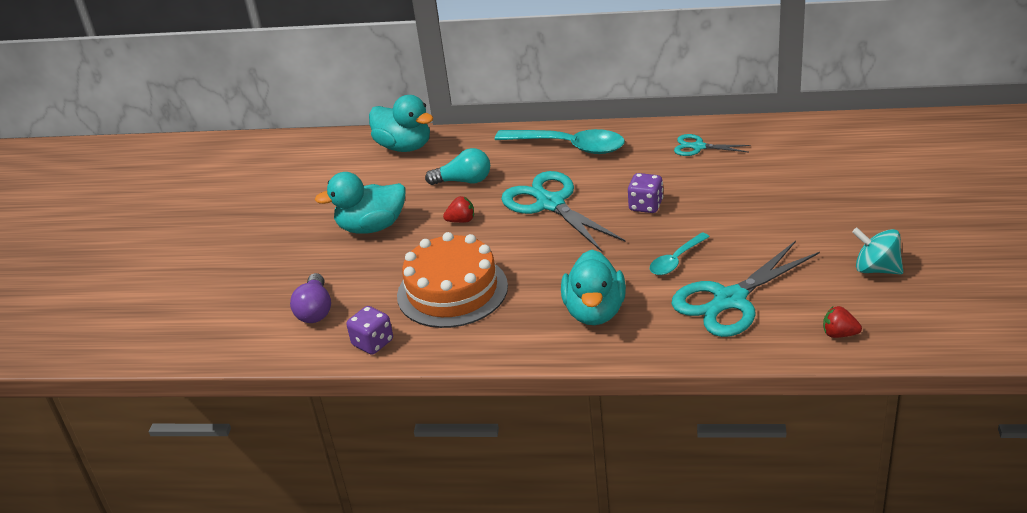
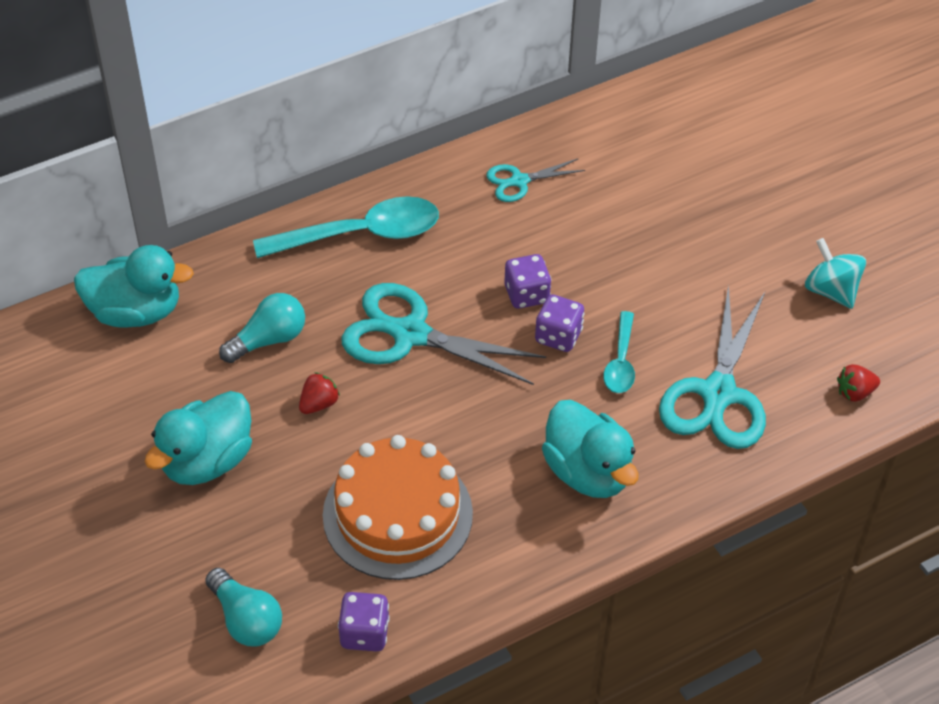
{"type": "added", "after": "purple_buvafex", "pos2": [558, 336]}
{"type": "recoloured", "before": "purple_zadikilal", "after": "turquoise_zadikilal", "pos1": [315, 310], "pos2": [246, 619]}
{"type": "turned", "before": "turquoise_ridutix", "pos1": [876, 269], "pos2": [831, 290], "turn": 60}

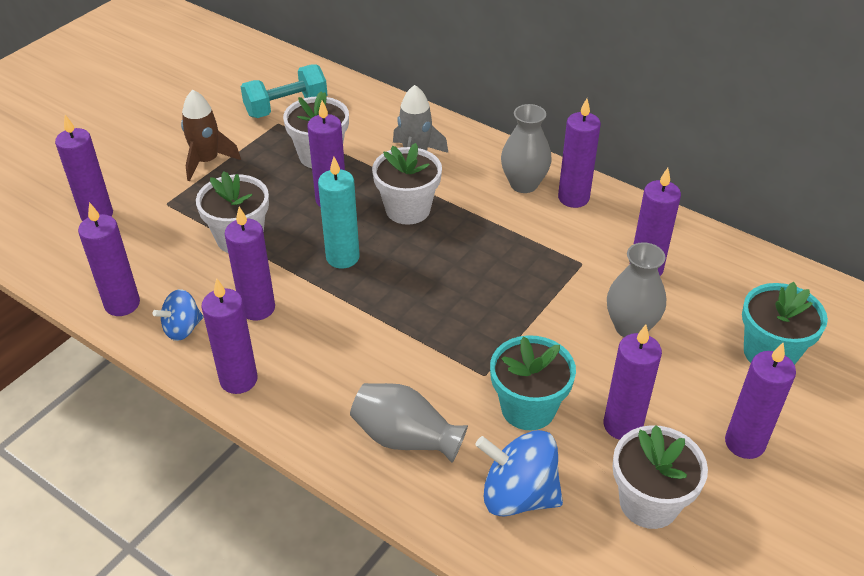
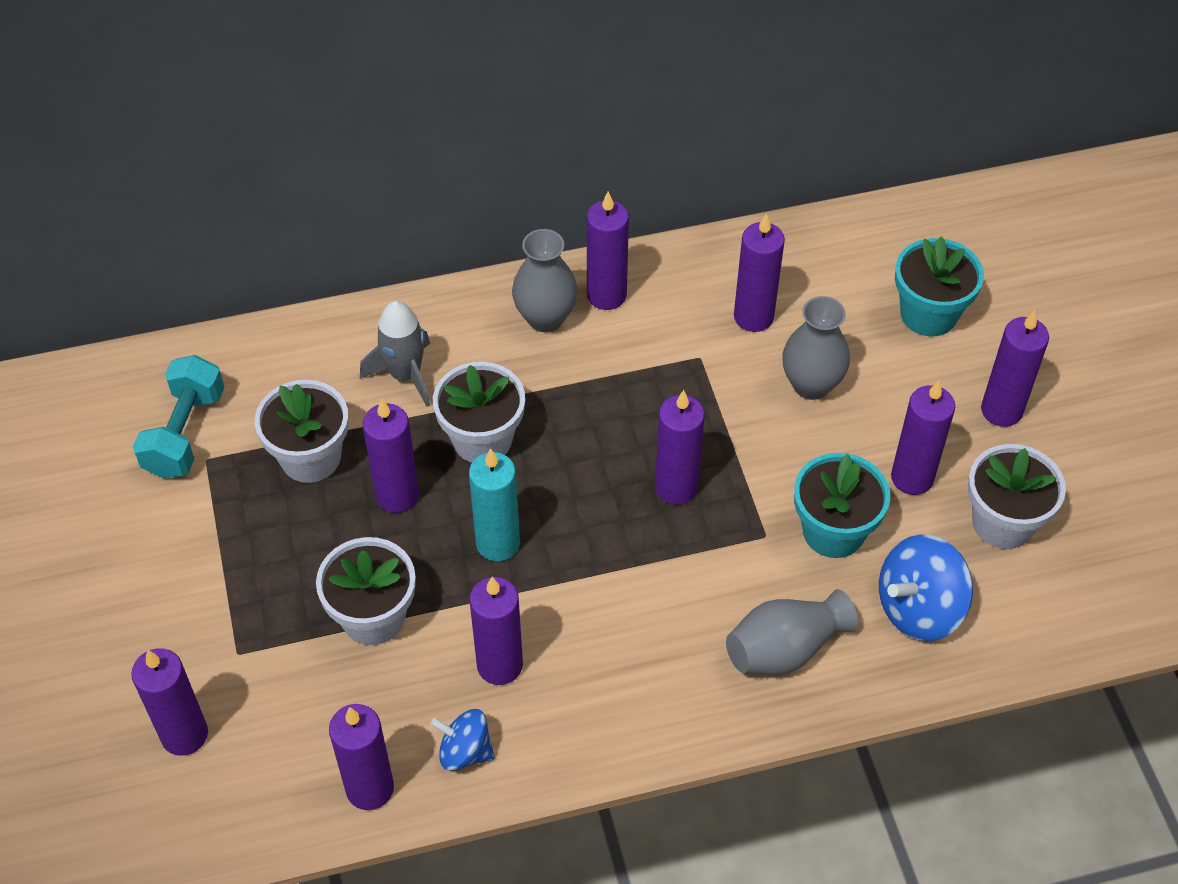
{"type": "removed", "before": "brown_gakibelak", "pos1": [207, 161]}
{"type": "moved", "before": "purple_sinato", "pos1": [238, 380], "pos2": [676, 487]}
{"type": "turned", "before": "blue_ridutix", "pos1": [182, 329], "pos2": [465, 751], "turn": 105}

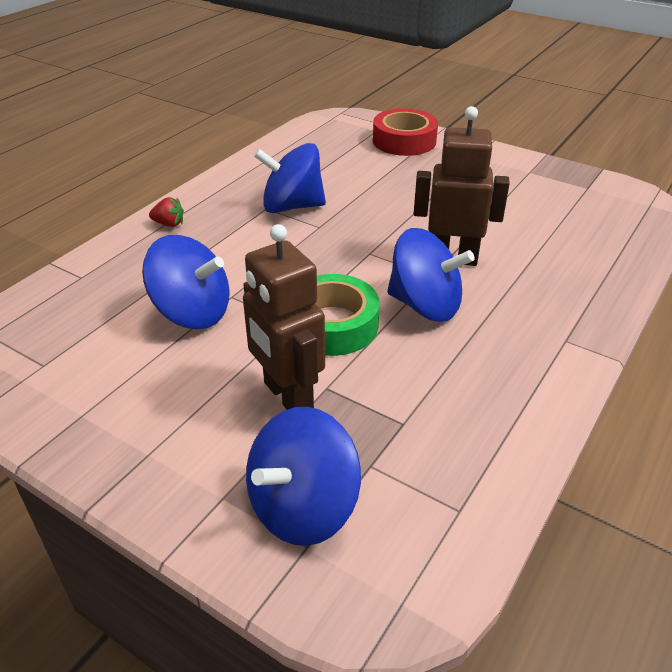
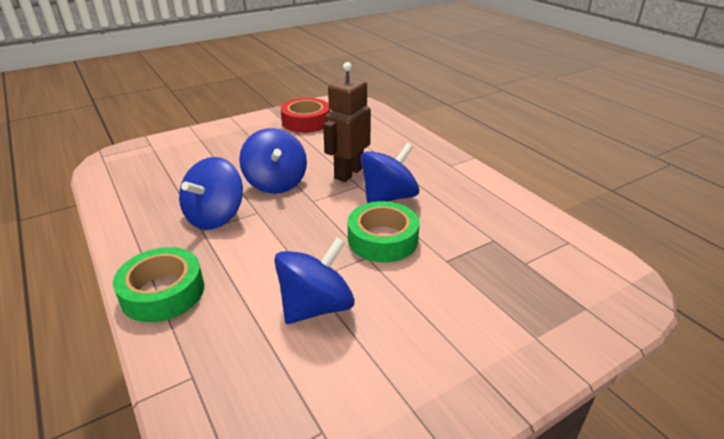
{"type": "removed", "before": "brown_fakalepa", "pos1": [287, 396]}
{"type": "moved", "before": "blue_ridutix", "pos1": [303, 507], "pos2": [276, 183]}
{"type": "moved", "before": "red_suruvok", "pos1": [404, 141], "pos2": [306, 122]}
{"type": "replaced", "before": "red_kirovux", "after": "green_suruvok", "pos1": [169, 224], "pos2": [163, 292]}

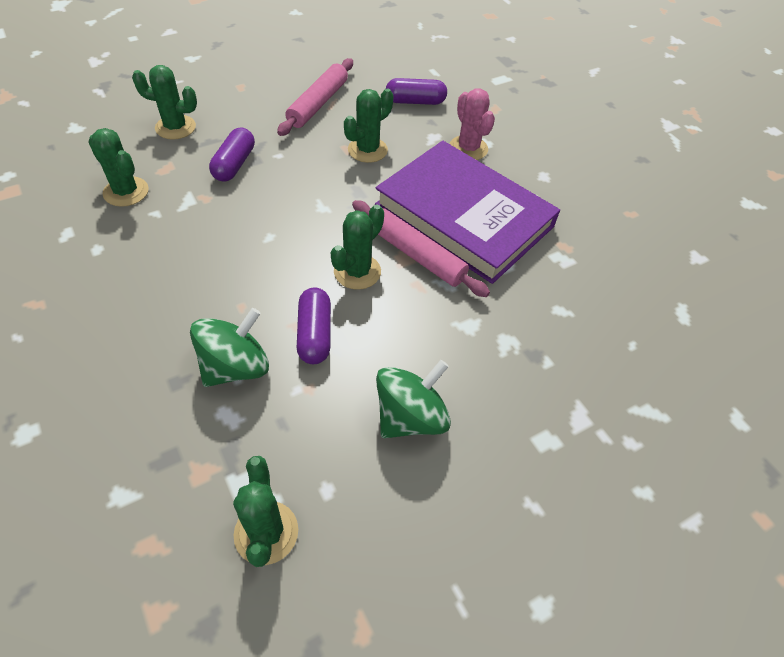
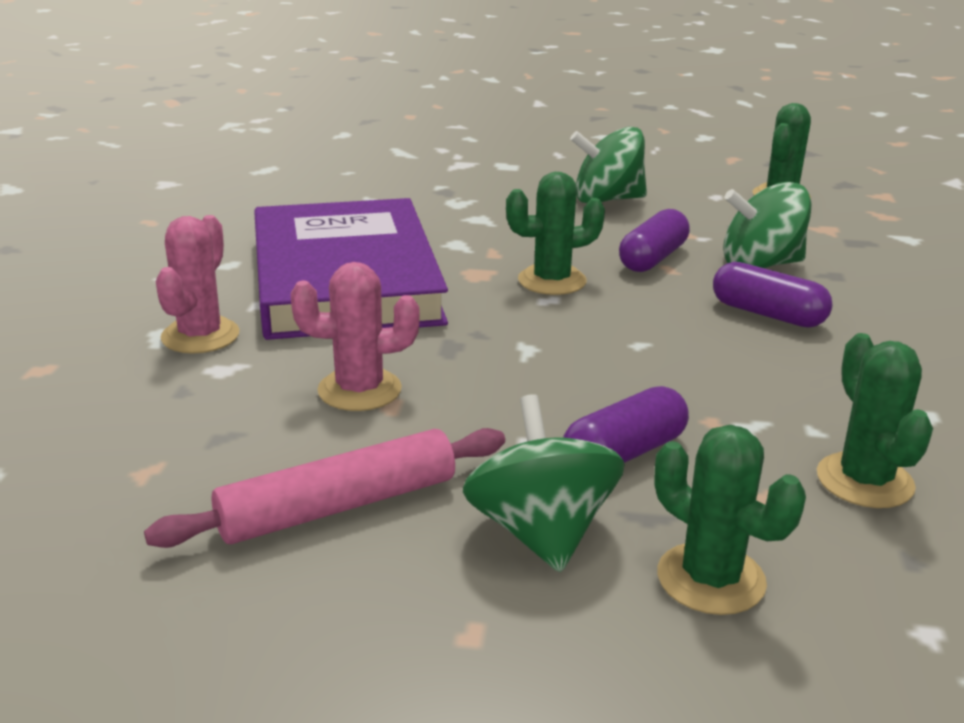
{"type": "removed", "before": "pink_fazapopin", "pos1": [416, 255]}
{"type": "added", "after": "green_ridutix", "pos2": [541, 532]}
{"type": "moved", "before": "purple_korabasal", "pos1": [415, 101], "pos2": [767, 314]}
{"type": "recoloured", "before": "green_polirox", "after": "pink_polirox", "pos1": [367, 150], "pos2": [359, 390]}

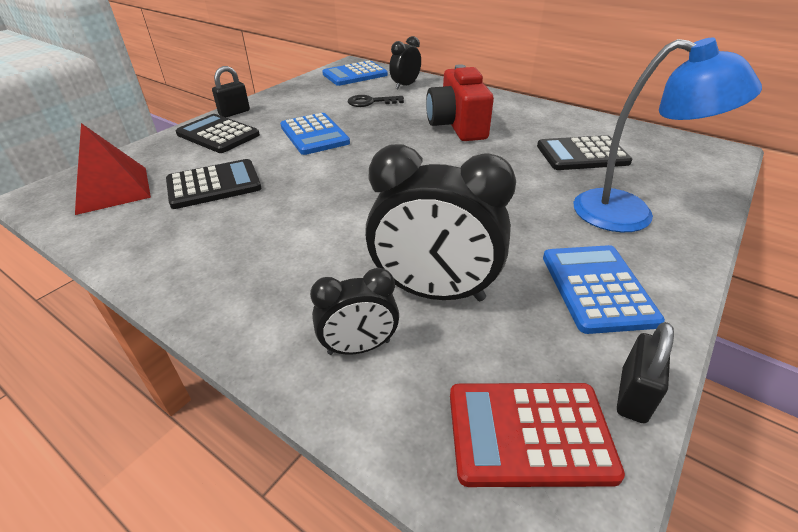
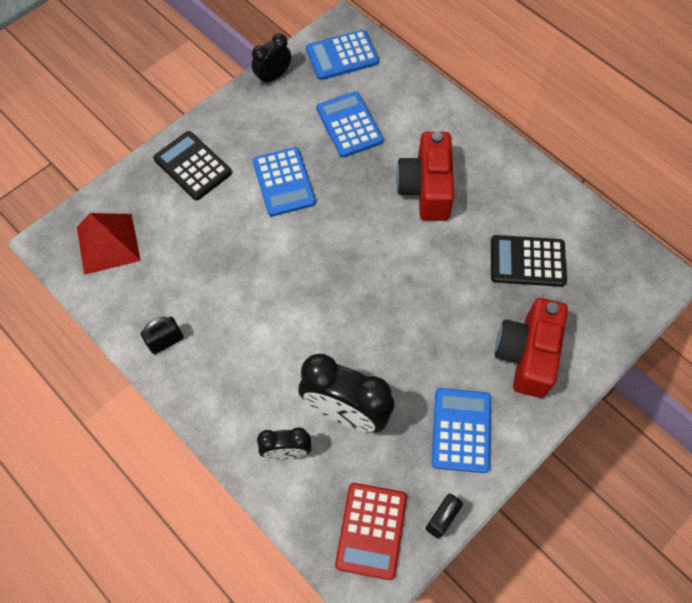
{"type": "removed", "before": "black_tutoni", "pos1": [214, 185]}
{"type": "moved", "before": "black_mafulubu", "pos1": [234, 113], "pos2": [166, 341]}
{"type": "moved", "before": "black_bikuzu", "pos1": [405, 85], "pos2": [273, 77]}
{"type": "replaced", "before": "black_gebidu", "after": "blue_tutoni", "pos1": [371, 102], "pos2": [349, 125]}
{"type": "replaced", "before": "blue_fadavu", "after": "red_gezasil", "pos1": [630, 214], "pos2": [526, 355]}
{"type": "turned", "before": "red_tutoni", "pos1": [529, 433], "pos2": [371, 530], "turn": -90}

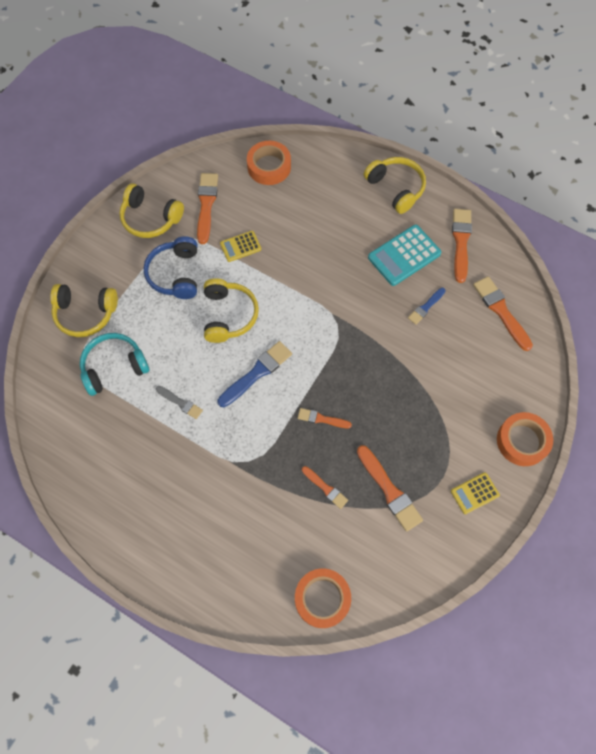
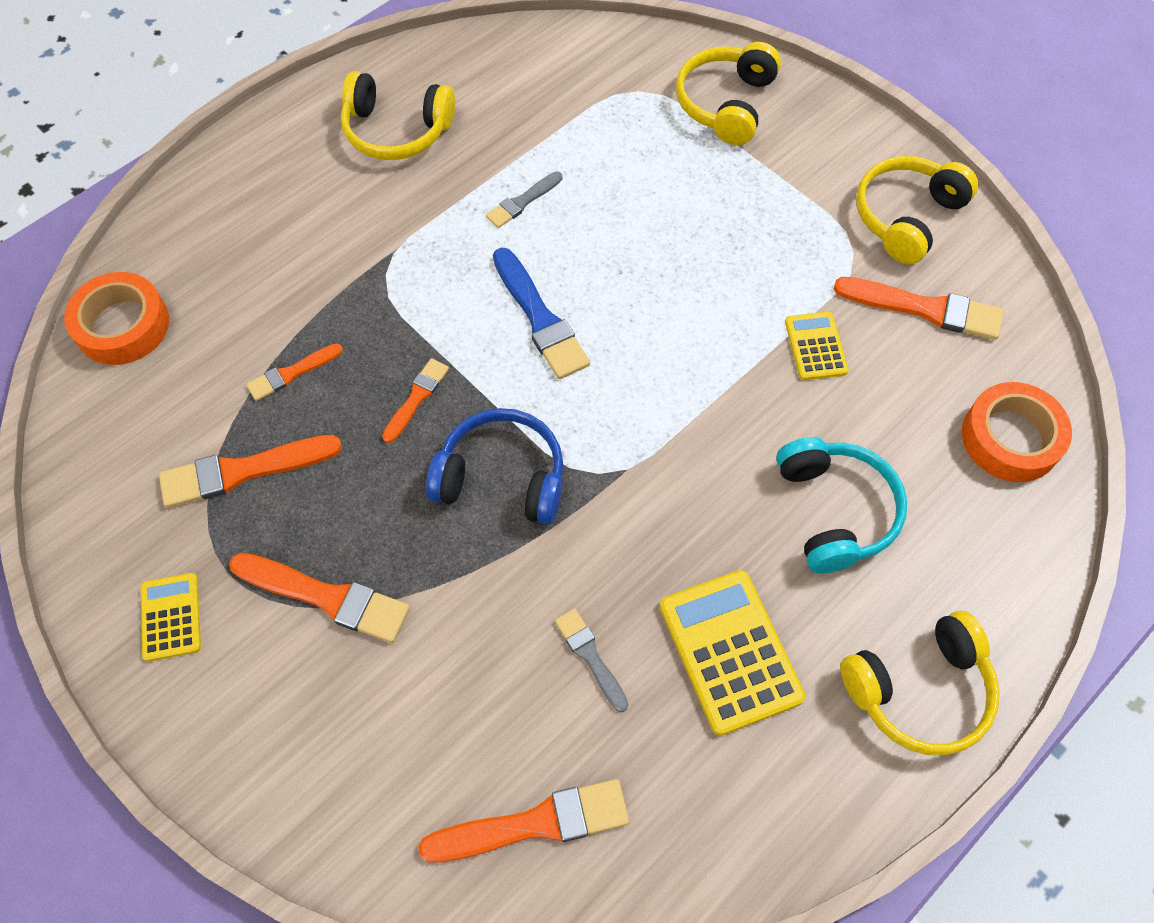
{"type": "removed", "before": "orange_suruvok", "pos1": [522, 441]}
{"type": "moved", "before": "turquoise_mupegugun", "pos1": [114, 367], "pos2": [834, 511]}
{"type": "moved", "before": "blue_mupegugun", "pos1": [176, 274], "pos2": [502, 478]}
{"type": "moved", "before": "yellow_mupegugun", "pos1": [228, 315], "pos2": [397, 130]}
{"type": "moved", "before": "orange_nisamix", "pos1": [461, 242], "pos2": [326, 597]}
{"type": "recoloured", "before": "turquoise_tutoni", "after": "yellow_tutoni", "pos1": [404, 255], "pos2": [730, 651]}
{"type": "recoloured", "before": "blue_nisamix", "after": "grey_nisamix", "pos1": [426, 307], "pos2": [590, 656]}

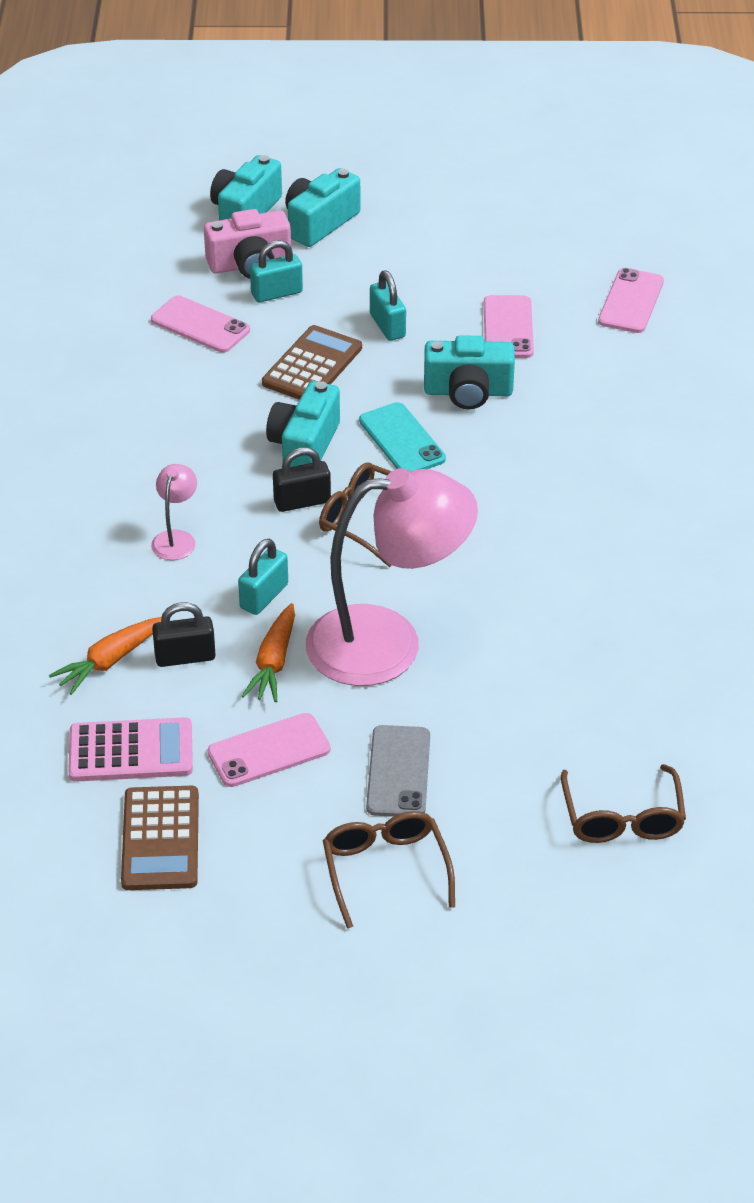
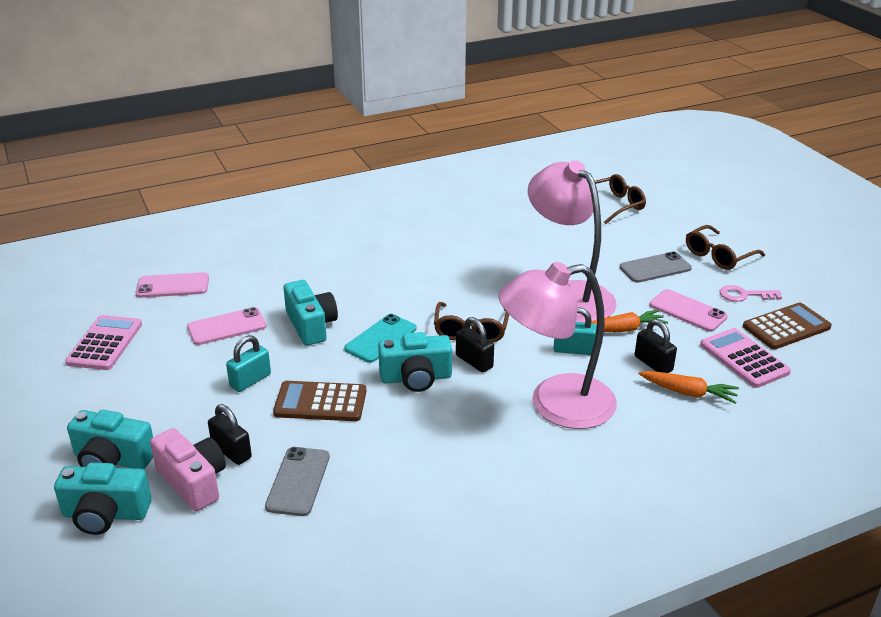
{"type": "added", "after": "pink_tutoni", "pos2": [105, 343]}
{"type": "added", "after": "pink_gebidu", "pos2": [744, 295]}
{"type": "recoloured", "before": "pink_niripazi", "after": "grey_niripazi", "pos1": [200, 325], "pos2": [298, 481]}
{"type": "recoloured", "before": "turquoise_mafulubu", "after": "black_mafulubu", "pos1": [276, 293], "pos2": [231, 451]}
{"type": "resized", "before": "pink_fadavu", "pos1": [176, 538], "pos2": [555, 404], "scale": 2.46}

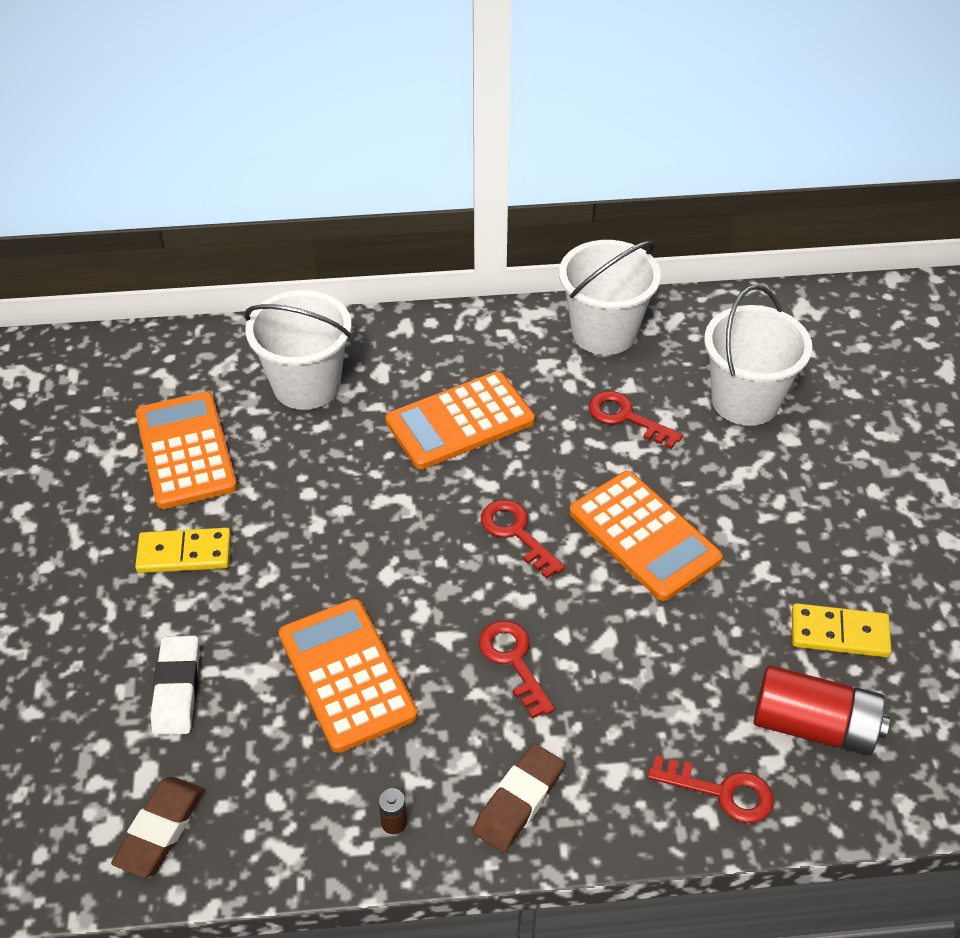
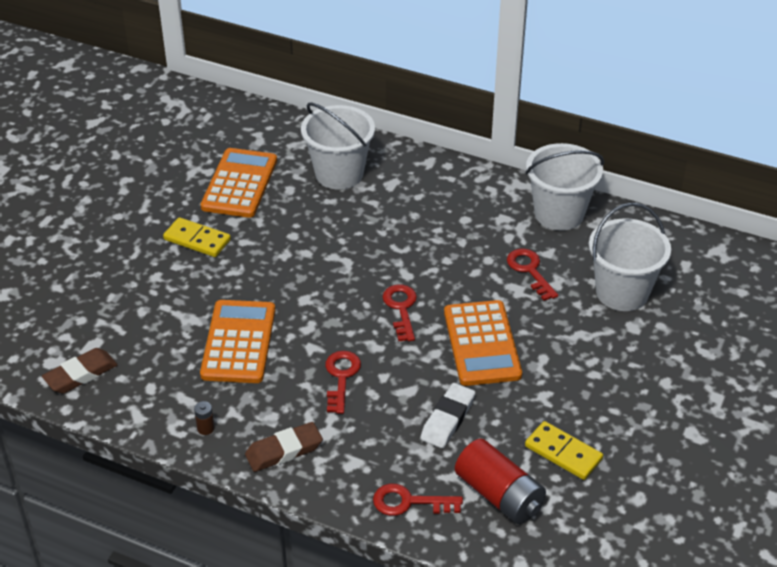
{"type": "removed", "before": "orange_tutoni", "pos1": [460, 422]}
{"type": "moved", "before": "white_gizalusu", "pos1": [177, 689], "pos2": [448, 419]}
{"type": "turned", "before": "red_gebidu", "pos1": [721, 792], "pos2": [409, 502], "turn": 135}

